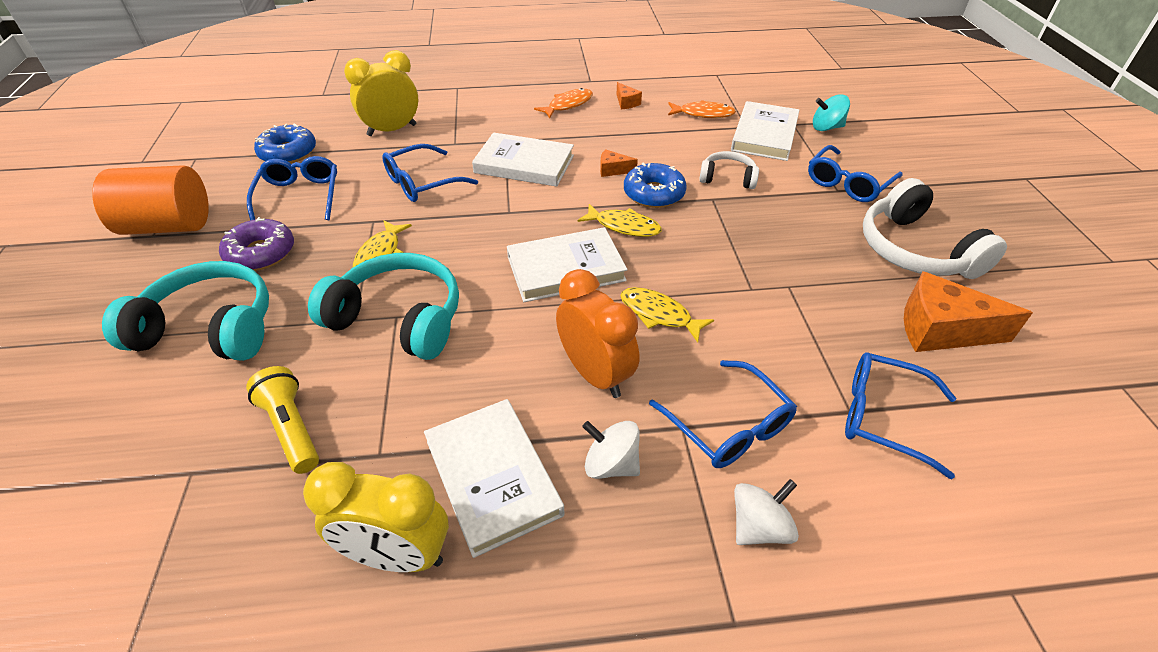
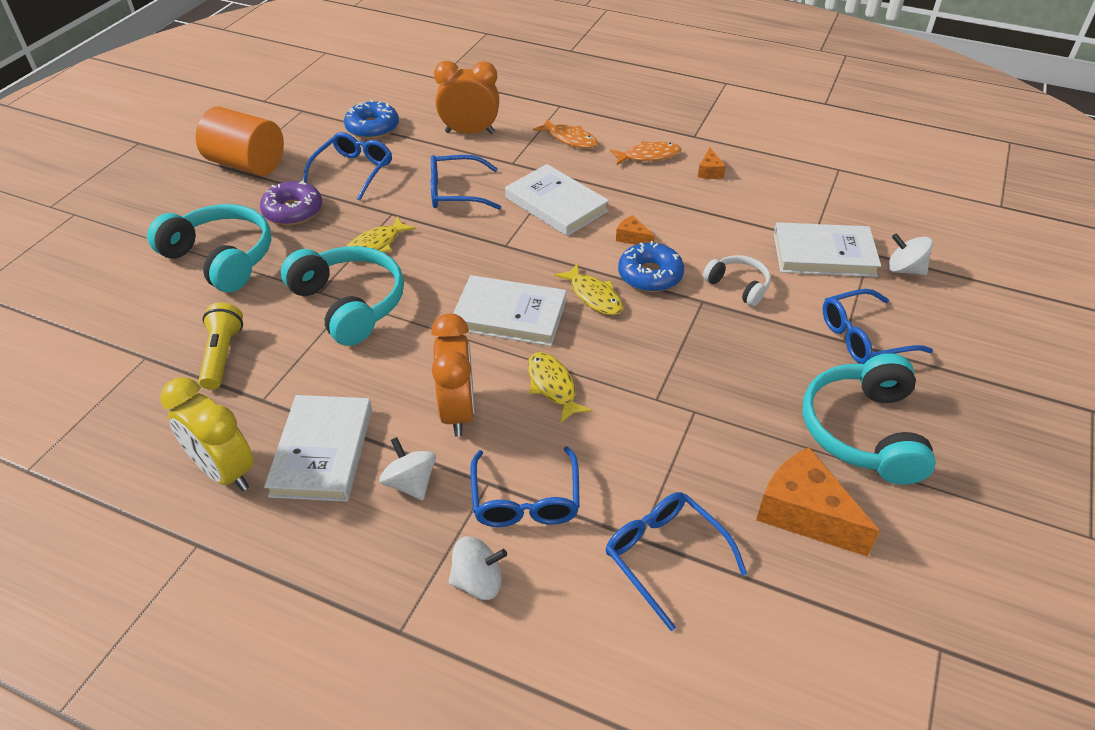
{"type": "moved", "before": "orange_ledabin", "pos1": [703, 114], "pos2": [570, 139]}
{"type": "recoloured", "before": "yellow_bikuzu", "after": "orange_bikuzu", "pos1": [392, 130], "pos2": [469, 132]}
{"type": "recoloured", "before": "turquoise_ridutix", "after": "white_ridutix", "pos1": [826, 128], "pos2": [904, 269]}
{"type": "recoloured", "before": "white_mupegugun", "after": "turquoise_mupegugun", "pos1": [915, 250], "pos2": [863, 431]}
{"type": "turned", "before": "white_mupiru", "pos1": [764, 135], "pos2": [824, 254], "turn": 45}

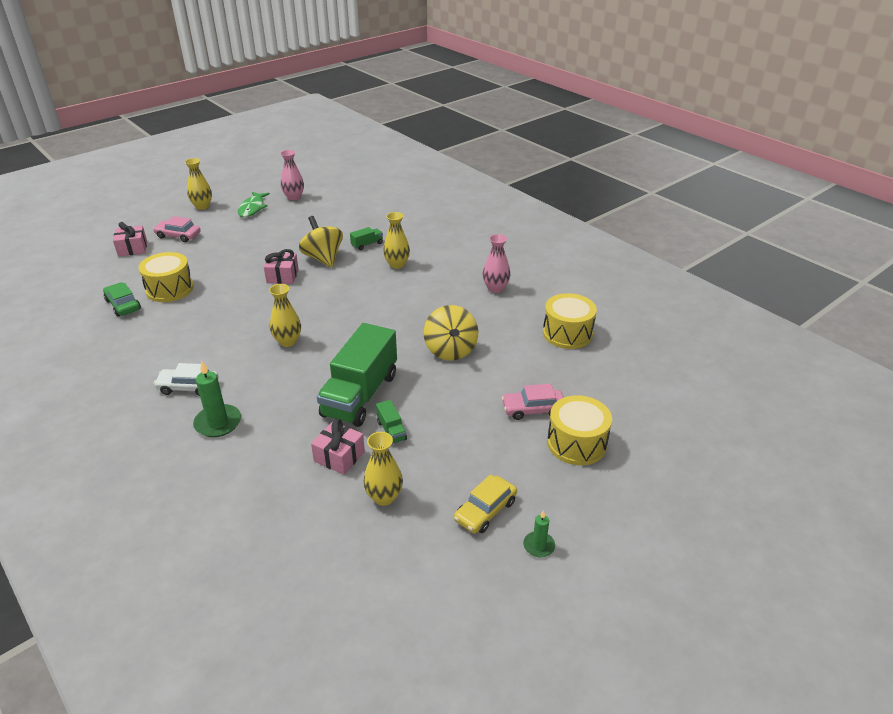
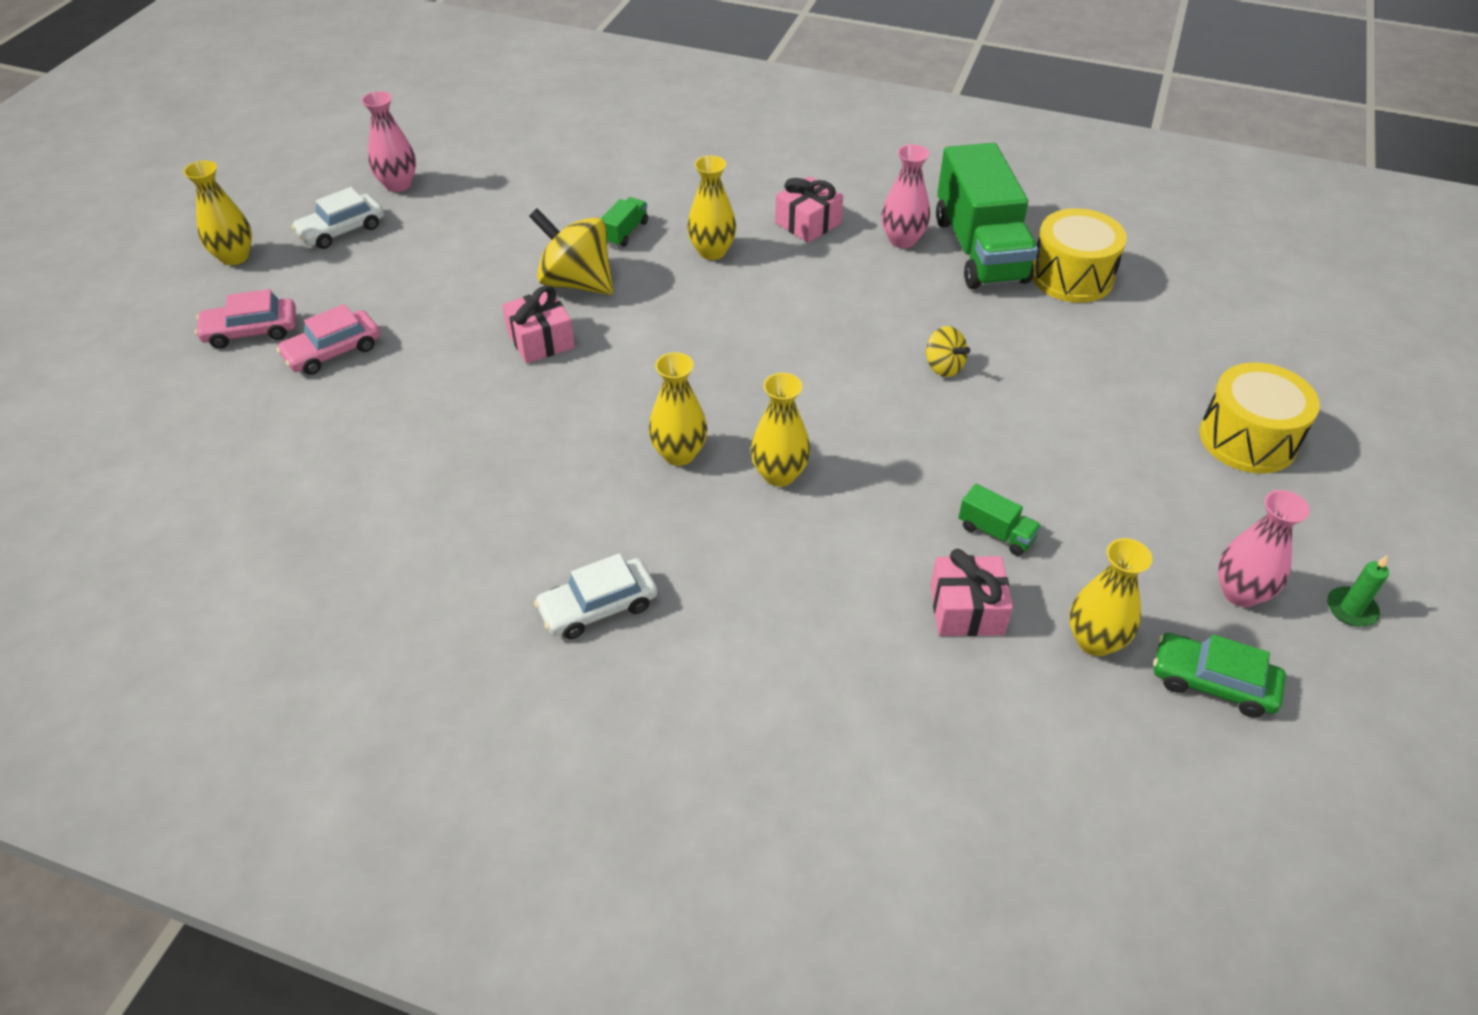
{"type": "removed", "before": "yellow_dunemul", "pos1": [170, 289]}
{"type": "removed", "before": "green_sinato", "pos1": [218, 423]}
{"type": "added", "after": "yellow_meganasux", "pos2": [779, 474]}
{"type": "moved", "before": "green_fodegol", "pos1": [123, 305], "pos2": [1212, 682]}
{"type": "moved", "before": "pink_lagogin", "pos1": [132, 248], "pos2": [808, 223]}
{"type": "moved", "before": "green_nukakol", "pos1": [360, 395], "pos2": [979, 250]}
{"type": "moved", "before": "pink_fodegol", "pos1": [533, 409], "pos2": [333, 351]}
{"type": "replaced", "before": "green_ledabin", "after": "white_fodegol", "pos1": [252, 208], "pos2": [341, 230]}
{"type": "replaced", "before": "yellow_fodegol", "after": "pink_meganasux", "pos1": [485, 510], "pos2": [1240, 593]}
{"type": "resized", "before": "yellow_ridutix", "pos1": [450, 350], "pos2": [943, 367], "scale": 0.53}

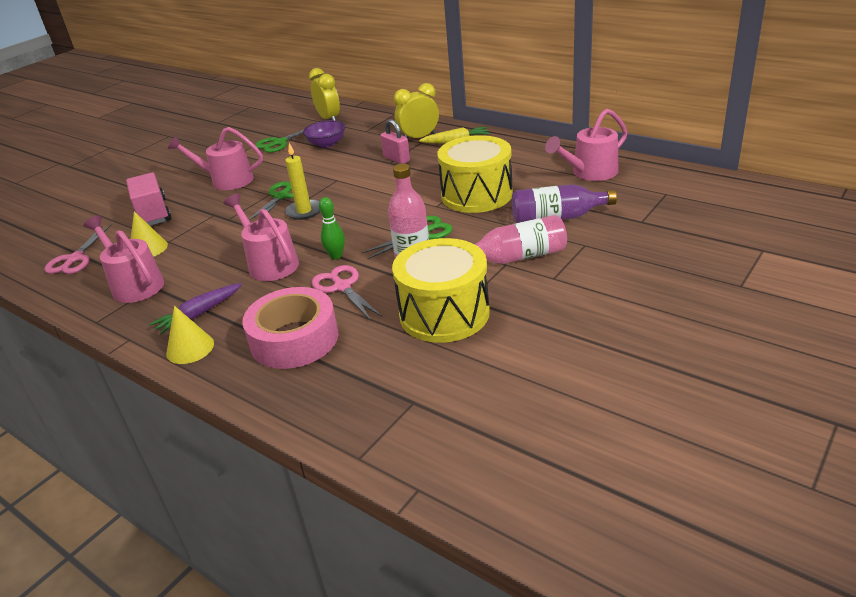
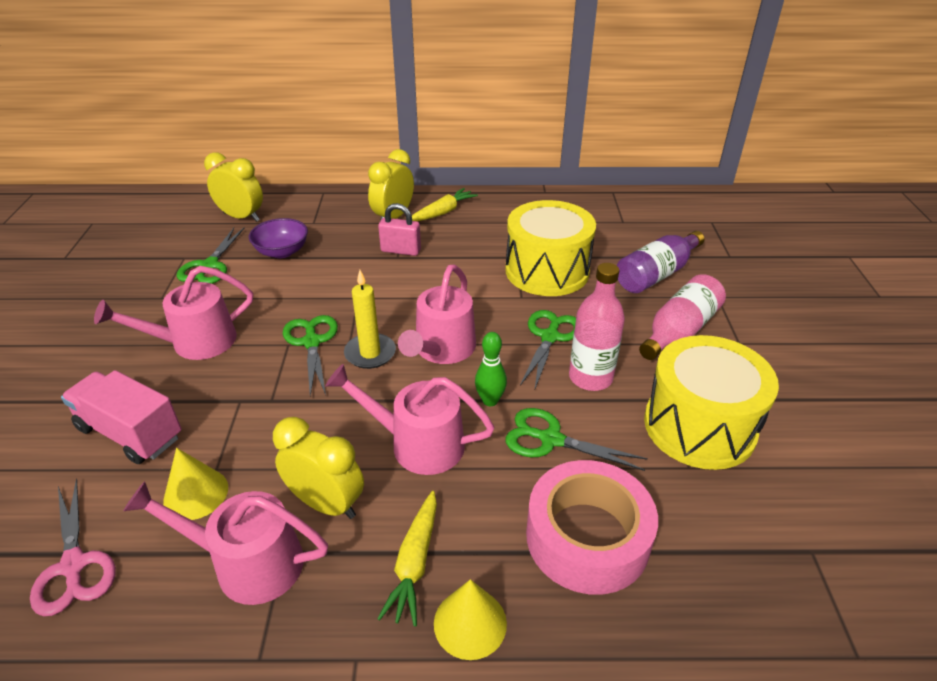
{"type": "added", "after": "yellow_bikuzu", "pos2": [326, 503]}
{"type": "moved", "before": "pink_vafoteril", "pos1": [590, 173], "pos2": [442, 349]}
{"type": "recoloured", "before": "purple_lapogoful", "after": "yellow_lapogoful", "pos1": [199, 314], "pos2": [414, 563]}
{"type": "recoloured", "before": "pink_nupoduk", "after": "green_nupoduk", "pos1": [342, 287], "pos2": [550, 439]}

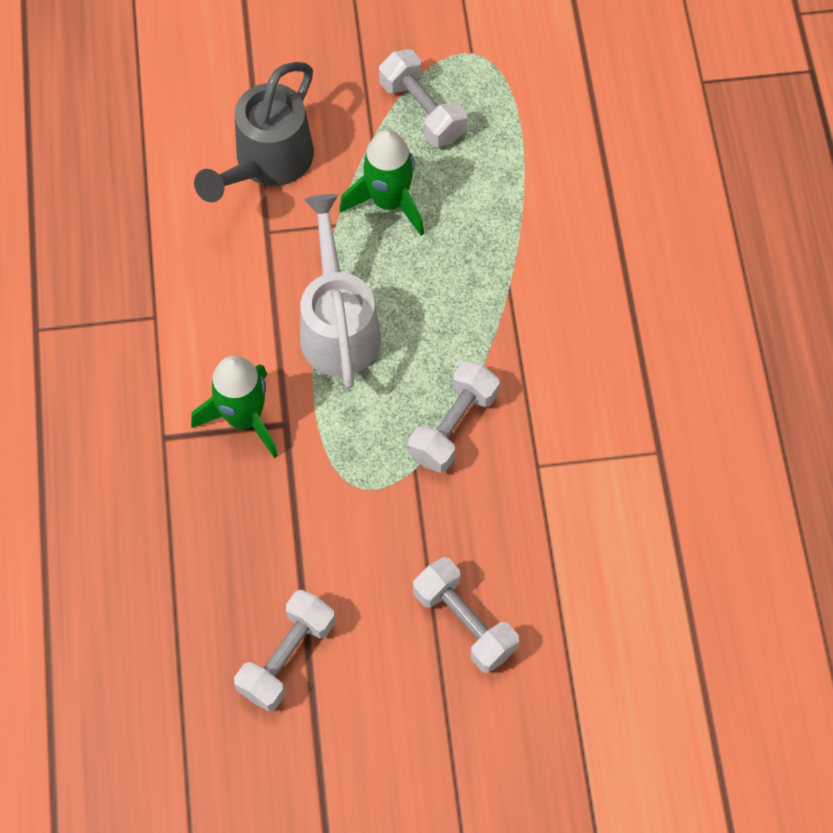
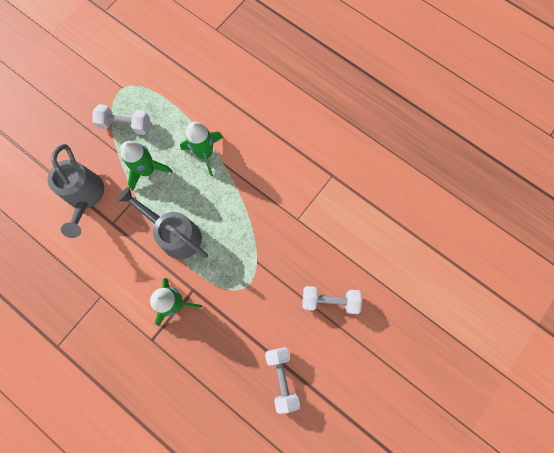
{"type": "removed", "before": "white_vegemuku", "pos1": [453, 426]}
{"type": "added", "after": "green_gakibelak", "pos2": [205, 153]}
{"type": "recoloured", "before": "white_vafoteril", "after": "grey_vafoteril", "pos1": [338, 325], "pos2": [175, 234]}

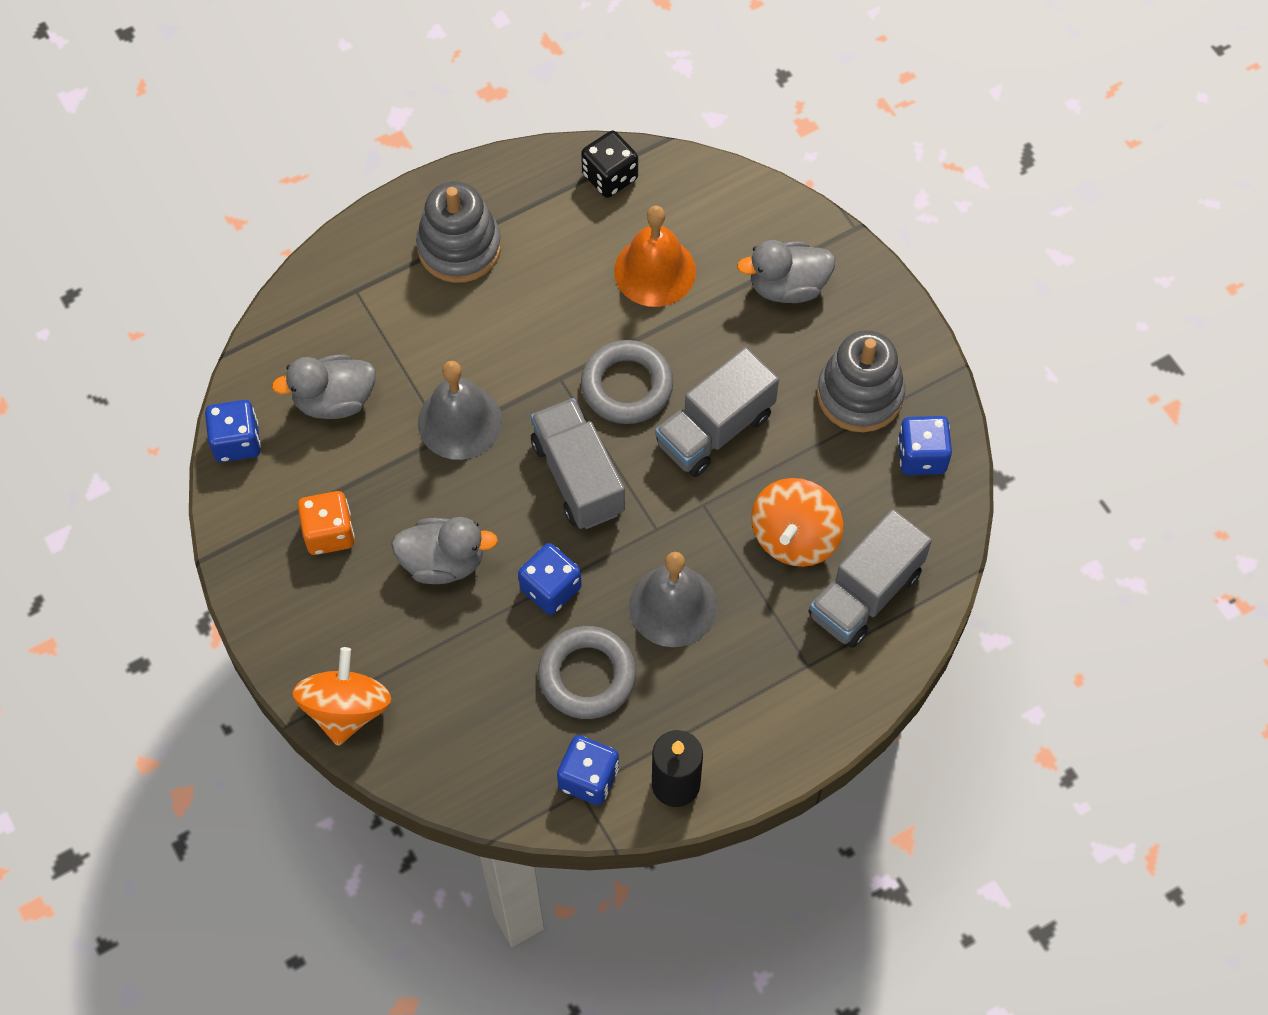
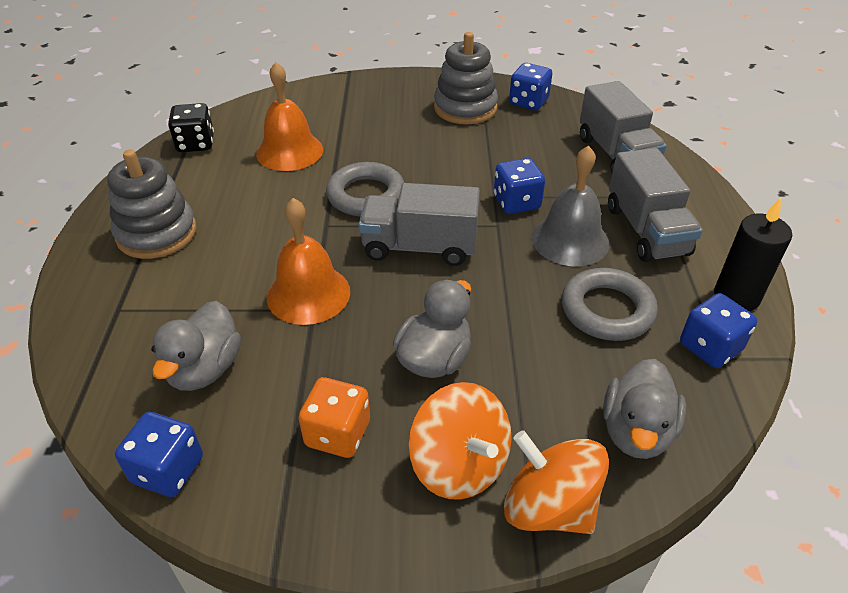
{"type": "moved", "before": "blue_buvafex", "pos1": [550, 588], "pos2": [516, 202]}
{"type": "moved", "before": "grey_nukakol", "pos1": [715, 429], "pos2": [646, 230]}
{"type": "moved", "before": "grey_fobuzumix", "pos1": [787, 286], "pos2": [636, 431]}
{"type": "moved", "before": "orange_ridutix", "pos1": [794, 537], "pos2": [459, 464]}
{"type": "recoloured", "before": "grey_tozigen", "after": "orange_tozigen", "pos1": [460, 421], "pos2": [308, 294]}

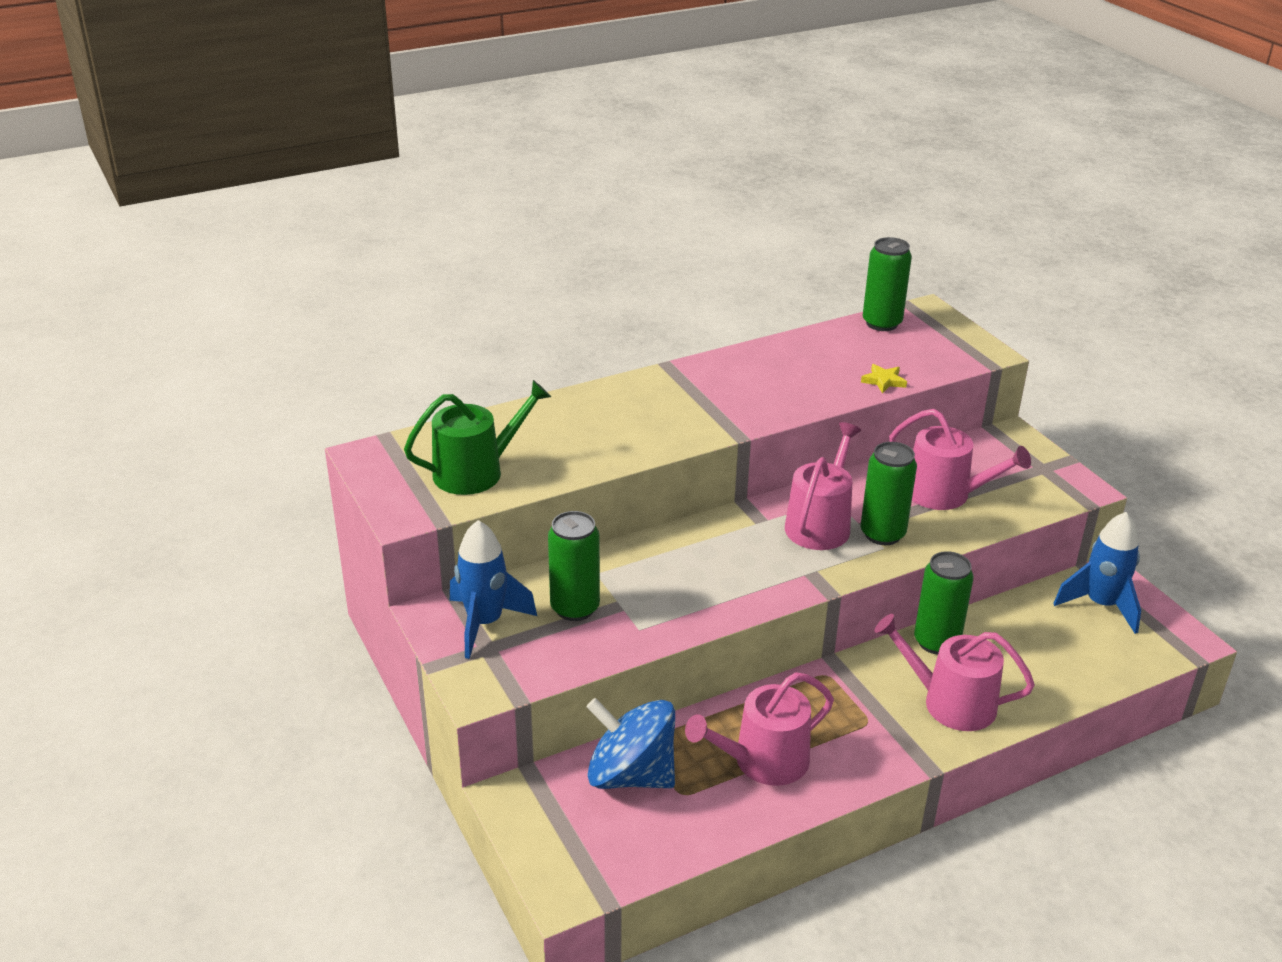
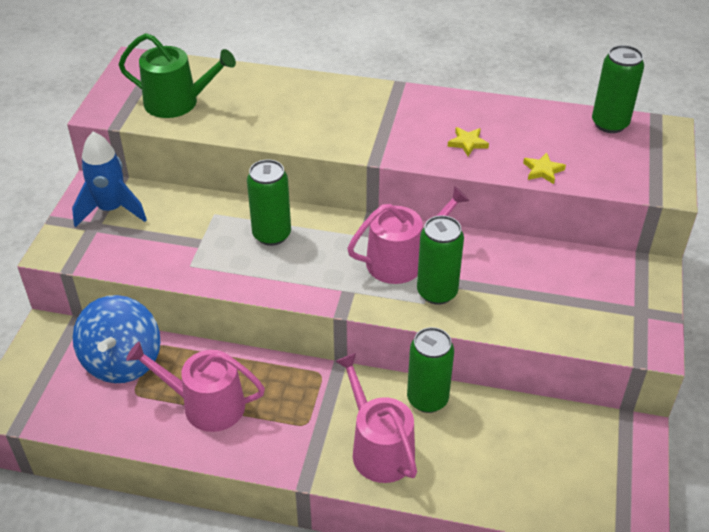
{"type": "removed", "before": "pink_vafoteril", "pos1": [945, 494]}
{"type": "removed", "before": "blue_gakibelak", "pos1": [1101, 605]}
{"type": "added", "after": "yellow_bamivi", "pos2": [467, 143]}
{"type": "moved", "before": "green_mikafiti", "pos1": [575, 608], "pos2": [272, 235]}
{"type": "turned", "before": "blue_ridutix", "pos1": [631, 775], "pos2": [122, 361], "turn": -150}

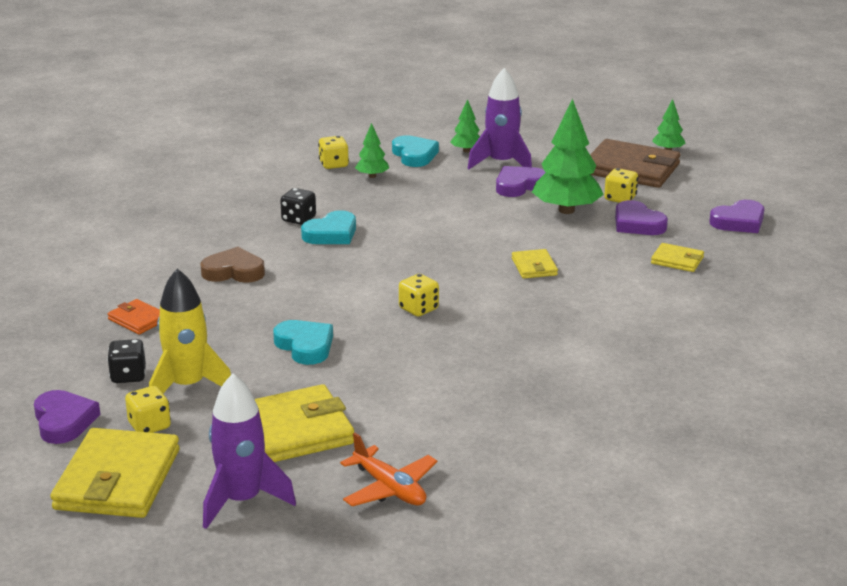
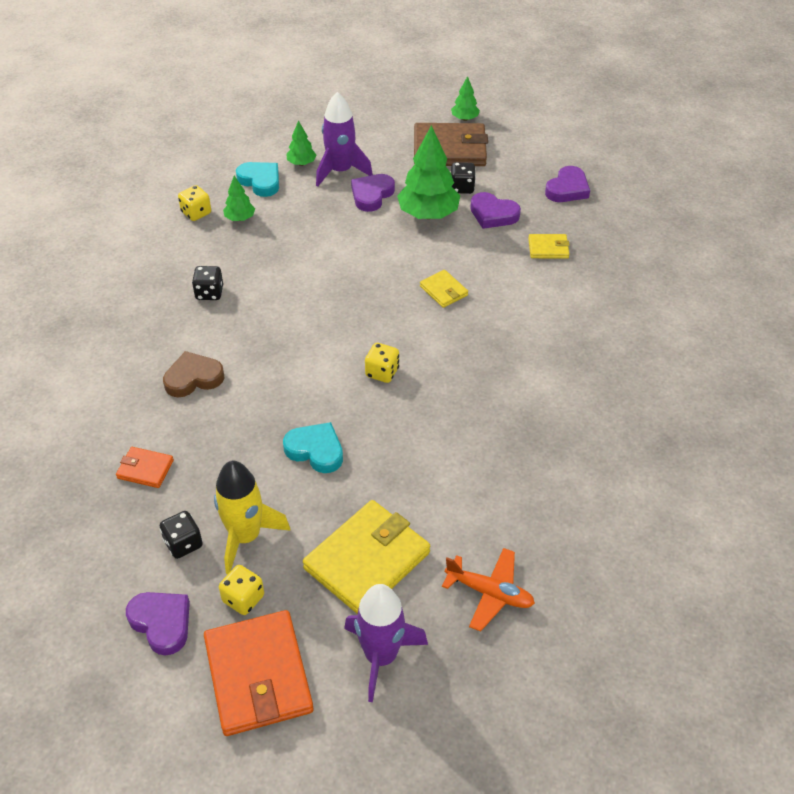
{"type": "removed", "before": "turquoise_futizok", "pos1": [331, 234]}
{"type": "recoloured", "before": "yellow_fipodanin", "after": "orange_fipodanin", "pos1": [118, 479], "pos2": [258, 675]}
{"type": "recoloured", "before": "yellow_buvafex", "after": "black_buvafex", "pos1": [620, 198], "pos2": [462, 188]}

